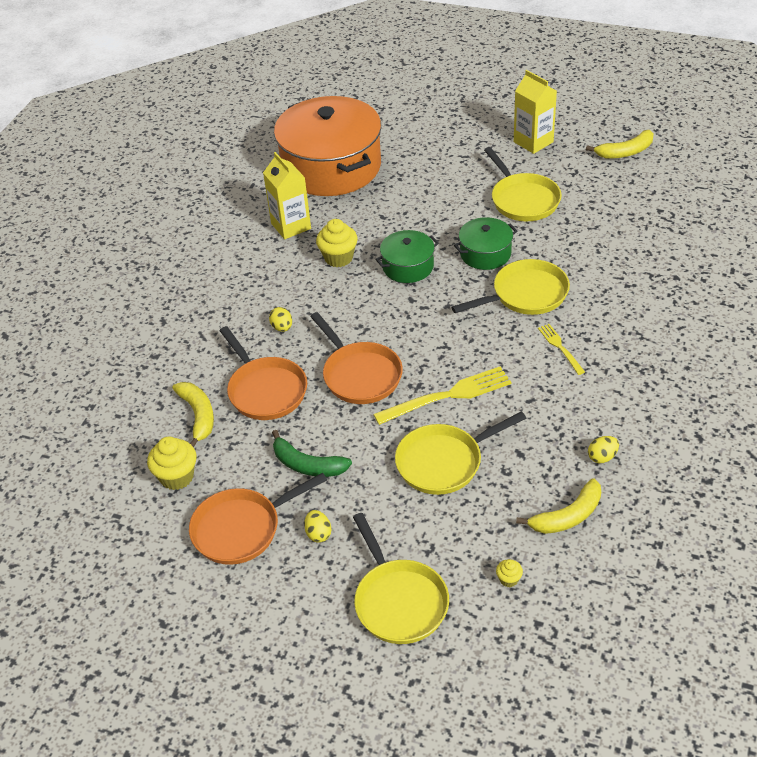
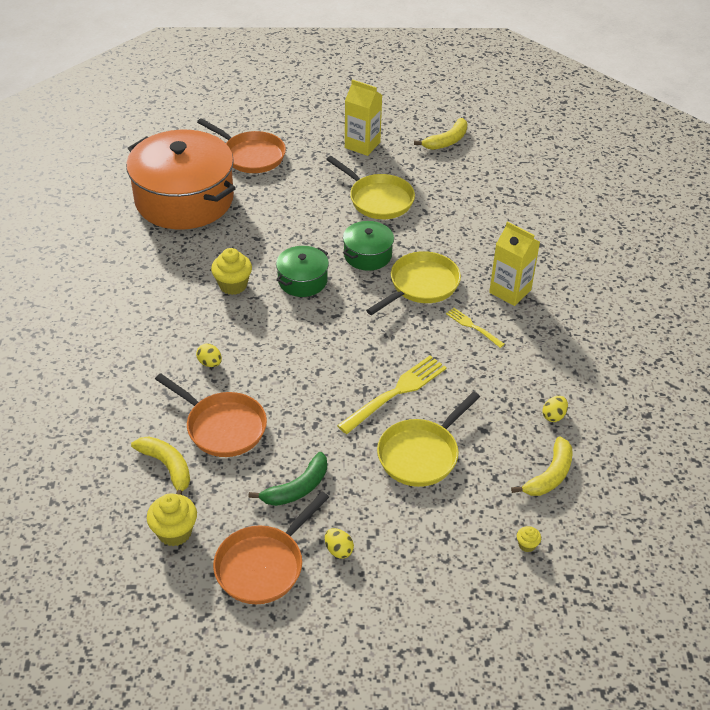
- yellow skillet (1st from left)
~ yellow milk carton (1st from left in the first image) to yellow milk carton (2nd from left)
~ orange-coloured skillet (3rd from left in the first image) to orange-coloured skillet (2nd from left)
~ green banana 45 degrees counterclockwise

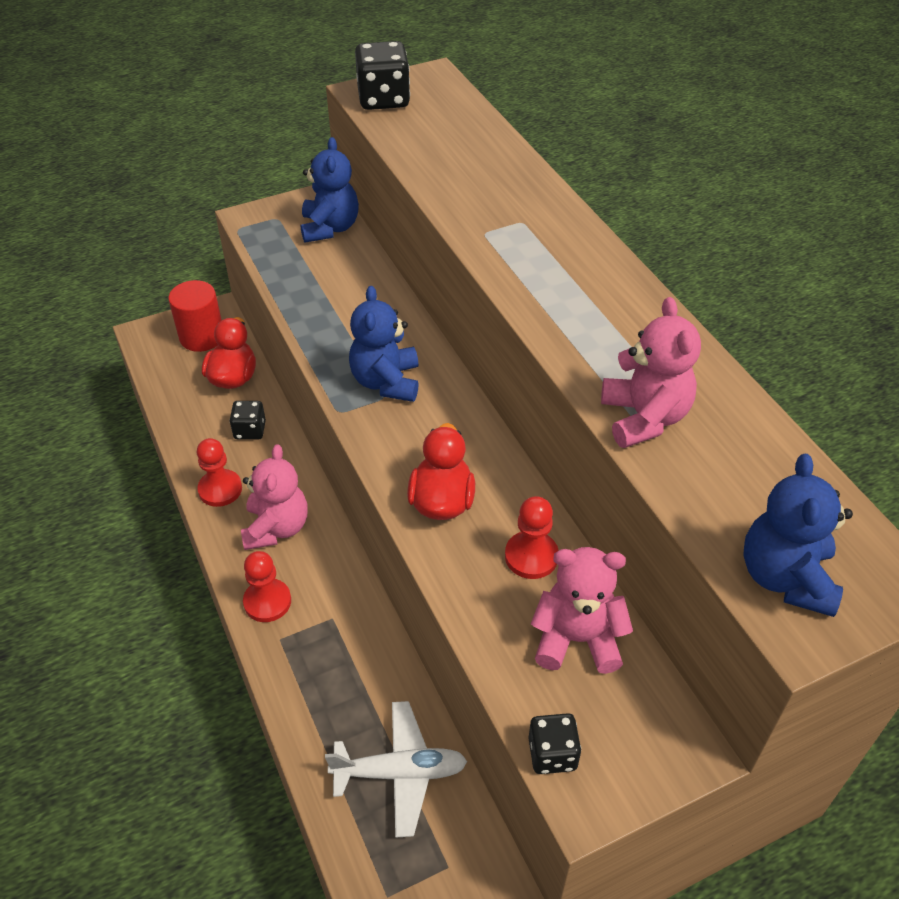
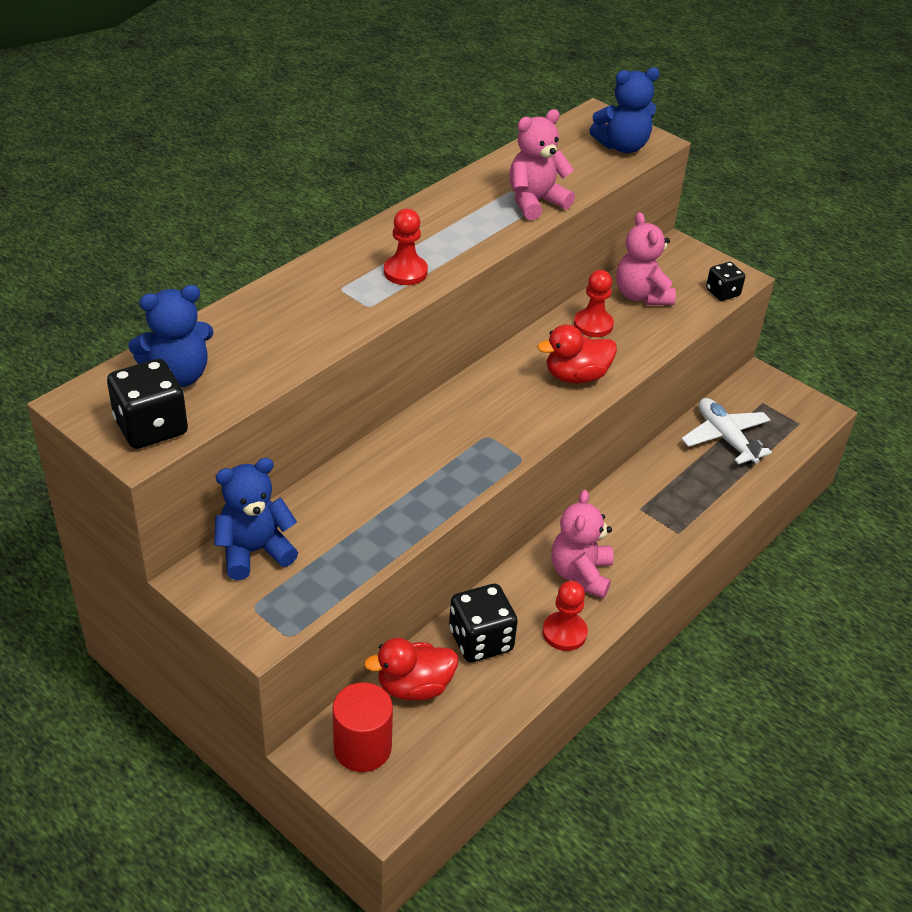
~ red game pawn (2nd from left in the first image) to red game pawn (1st from left)
~ cobalt stuffed bear (2nd from left in the first image) to cobalt stuffed bear (1st from left)
~ rosy stuffed bear (1st from left in the first image) 60 degrees counterclockwise
~ black die (1st from left in the first image) x1.65

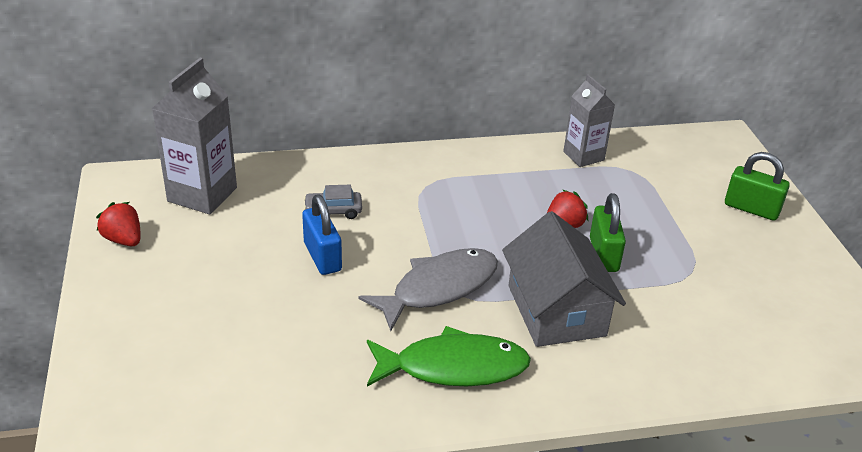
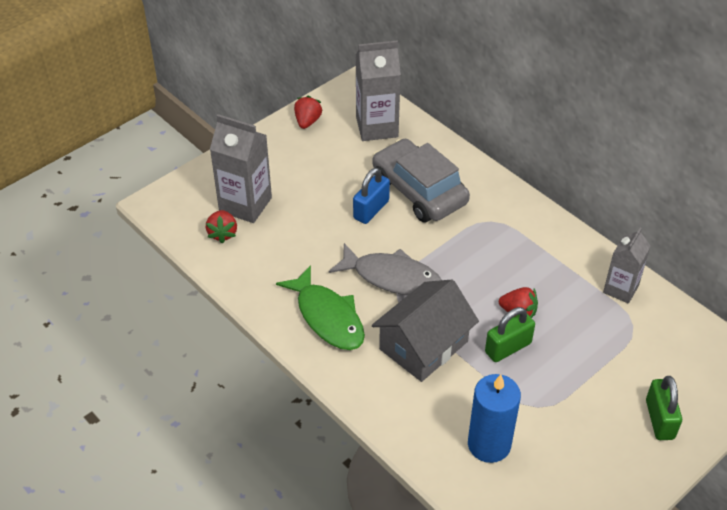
+ red toy strawberry (1st from left)
+ ash-grey milk carton (1st from left)
+ cobalt pillar candle
~ ash-grey toy car x2.38

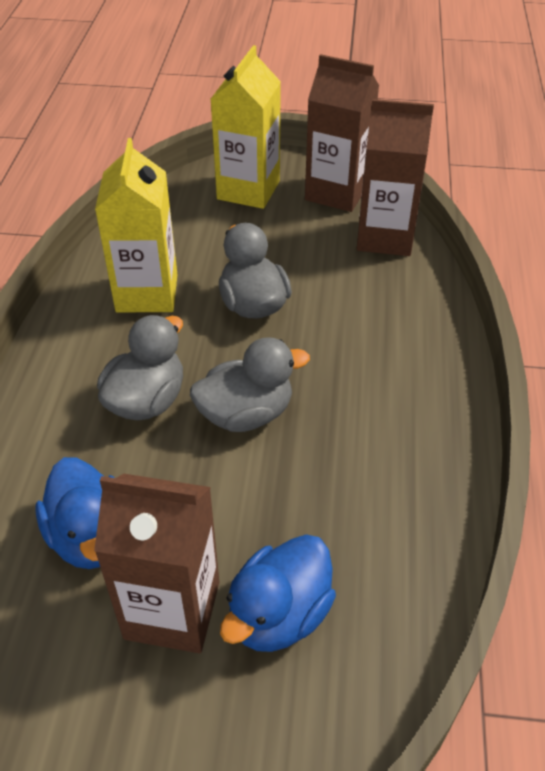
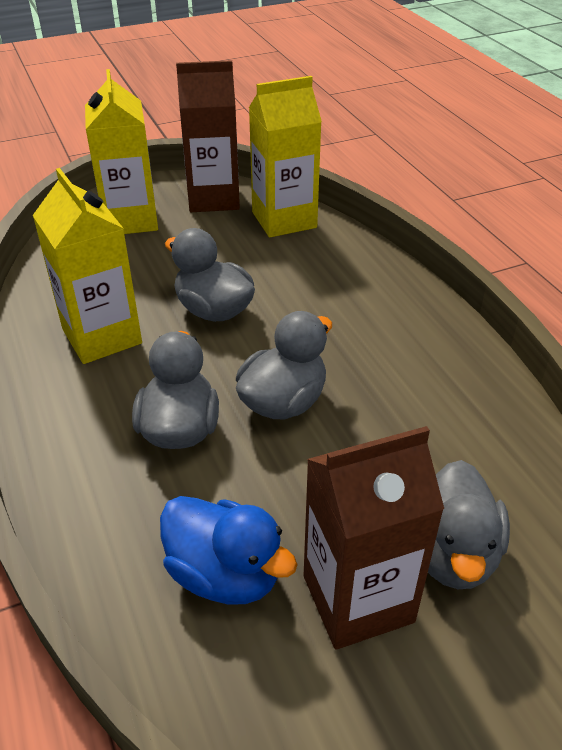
~ cobalt rubber duck (2nd from left) to ash-grey rubber duck (4th from left)
~ russet milk carton (3rd from left) to yellow milk carton (3rd from left)

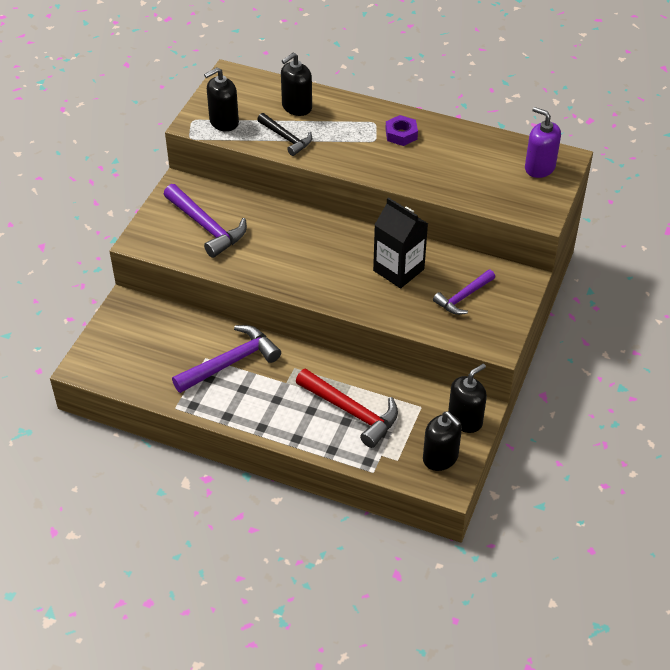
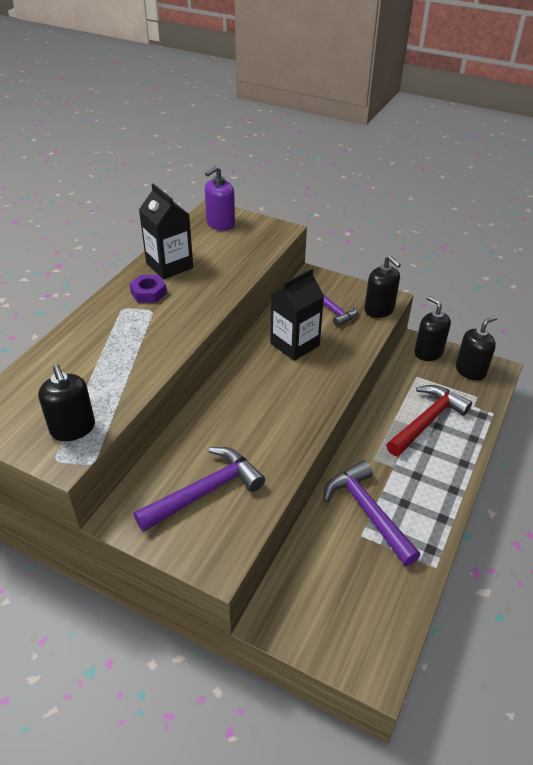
- black hammer
+ black milk carton (1st from left)
~ black soap dispenser (2nd from left)

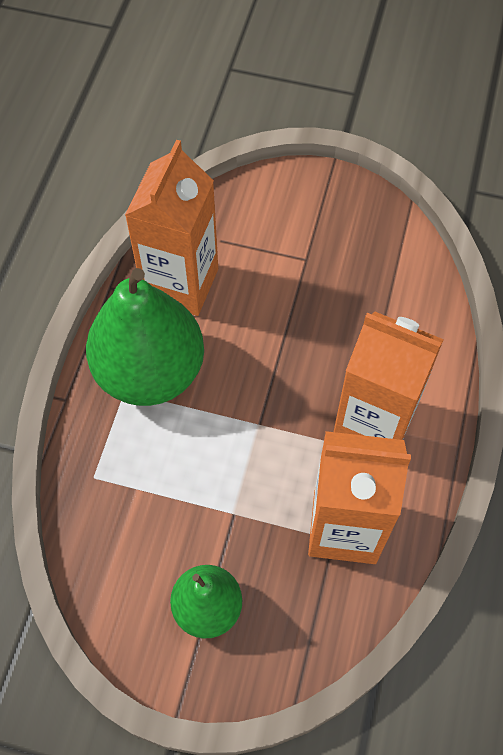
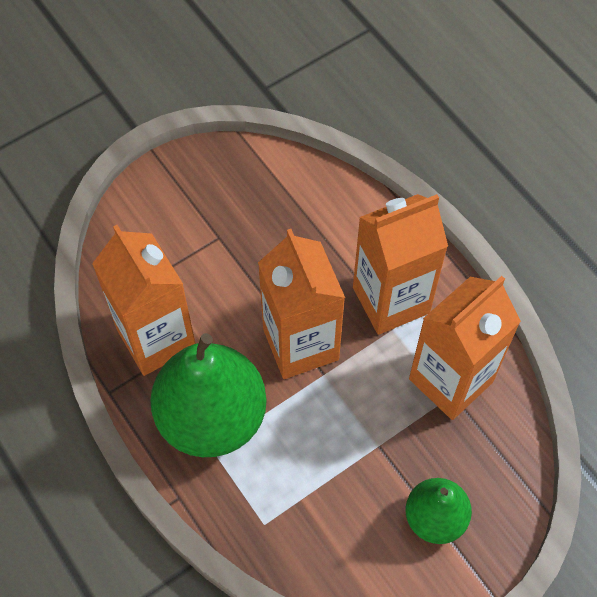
+ orange-coloured milk carton (2nd from left)

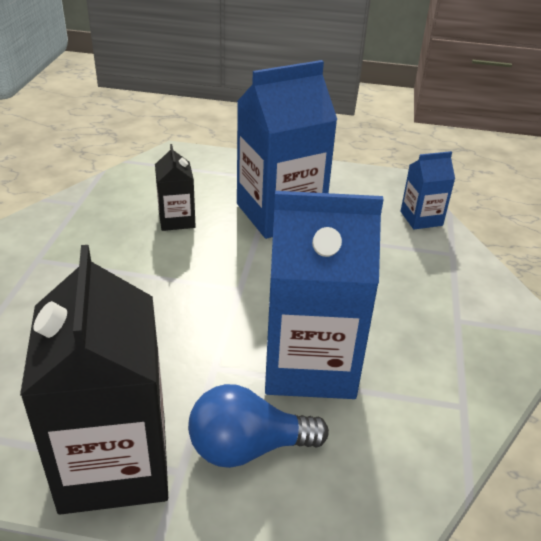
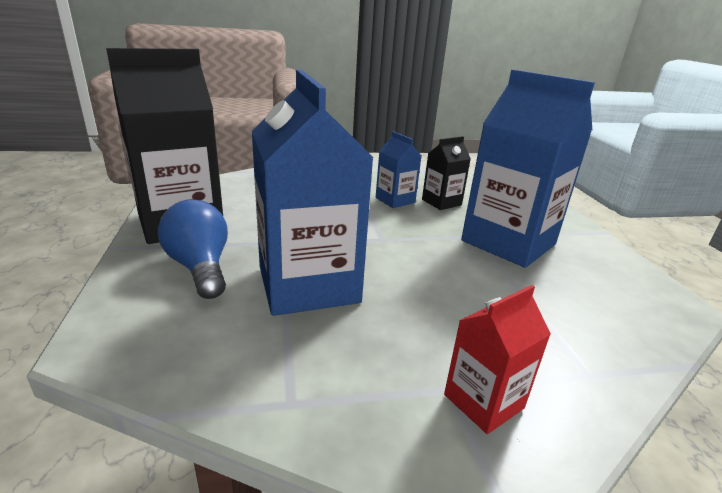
+ red milk carton
~ cobalt milk carton (3rd from left in the first image) to cobalt milk carton (2nd from left)

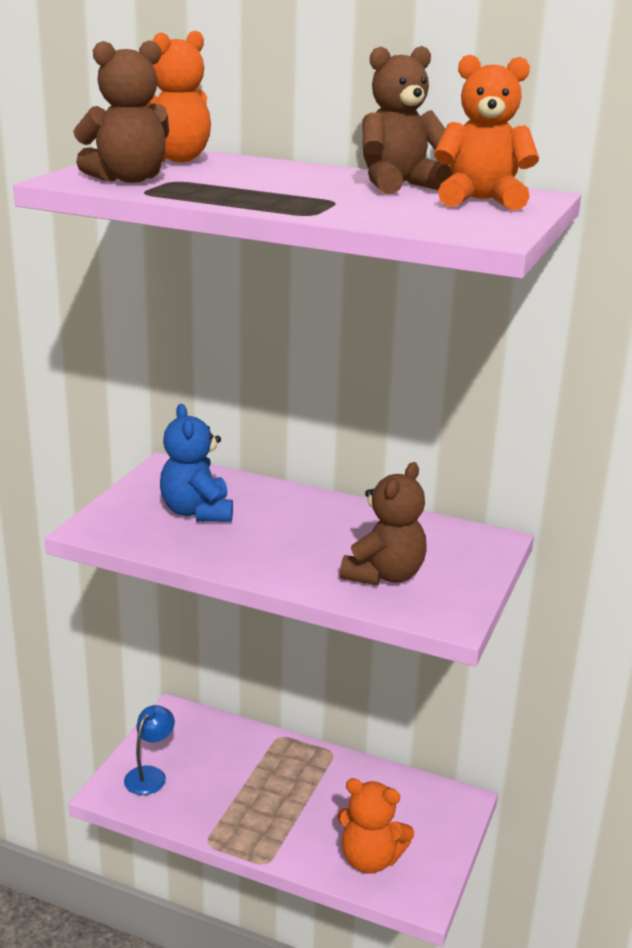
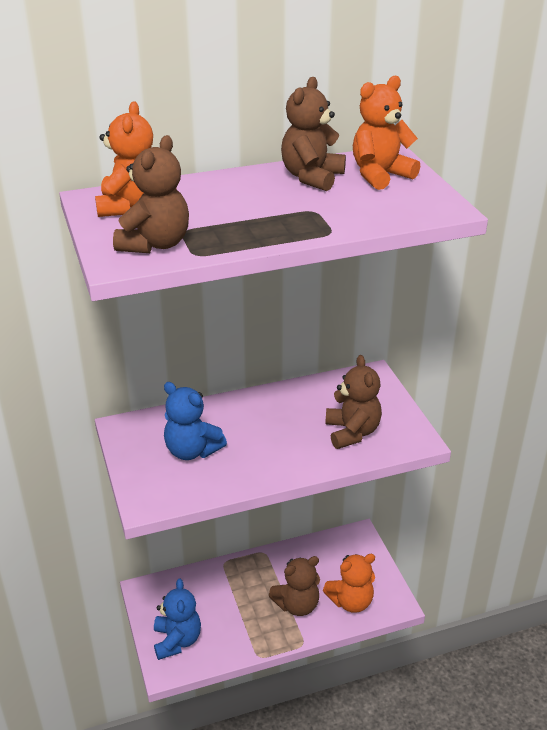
+ russet stuffed bear (2nd from left)
~ cobalt lamp to cobalt stuffed bear (1st from left)

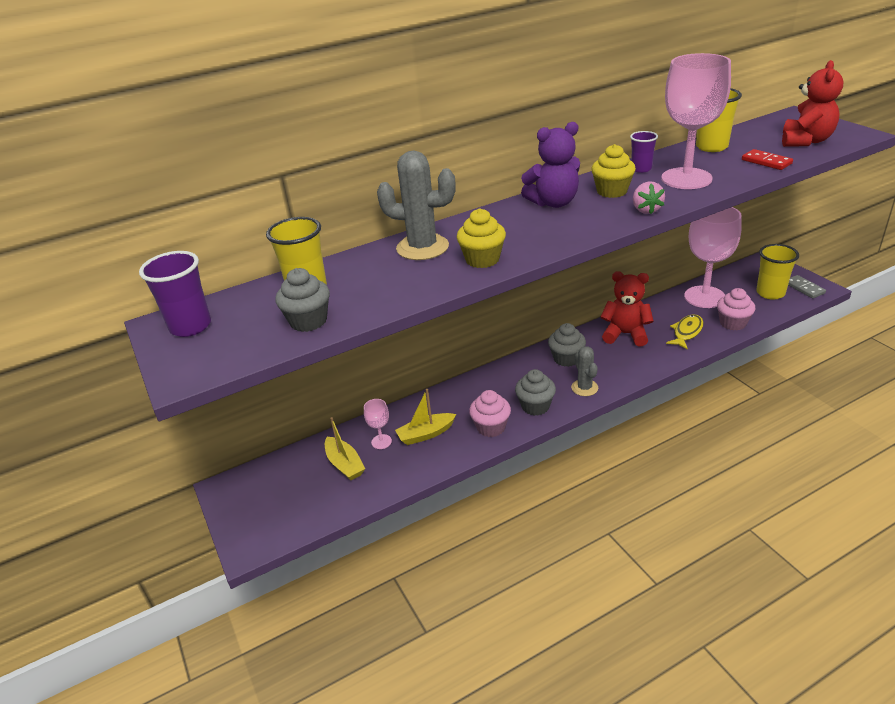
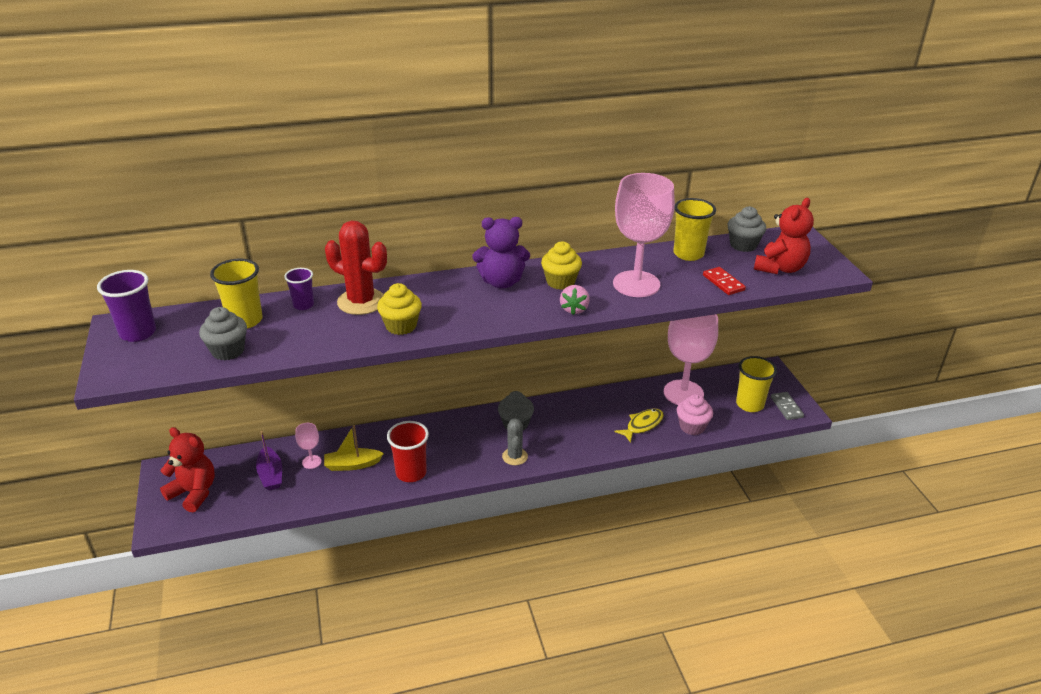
~ ash-grey muffin (2nd from left in the first image) to ash-grey muffin (3rd from left)
~ red stuffed bear (1st from left)
~ purple cup (2nd from left)
~ rosy muffin (1st from left) to red cup
~ yellow boat (1st from left) to purple boat
~ ash-grey saguaro cactus (1st from left) to red saguaro cactus

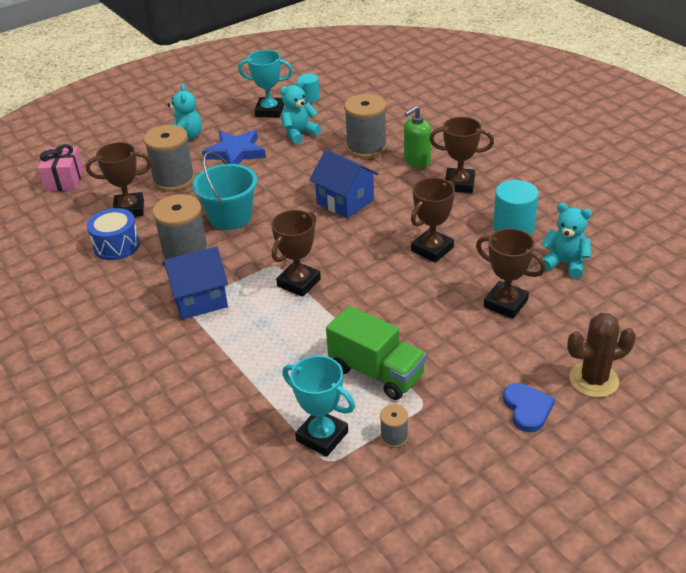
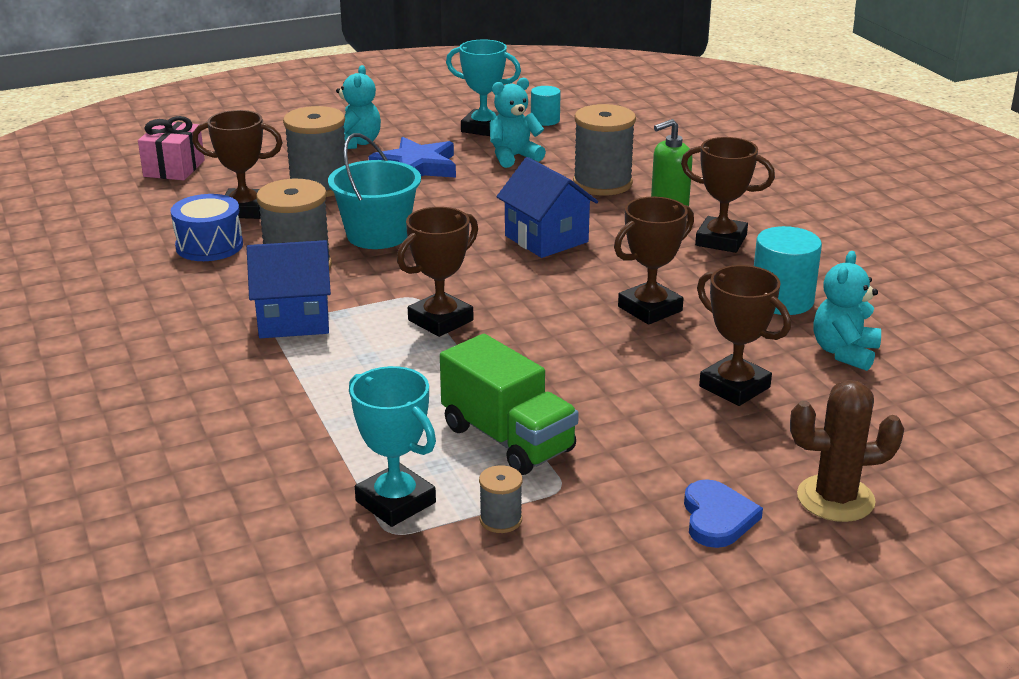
~ teal stuffed bear (3rd from left) 105 degrees counterclockwise

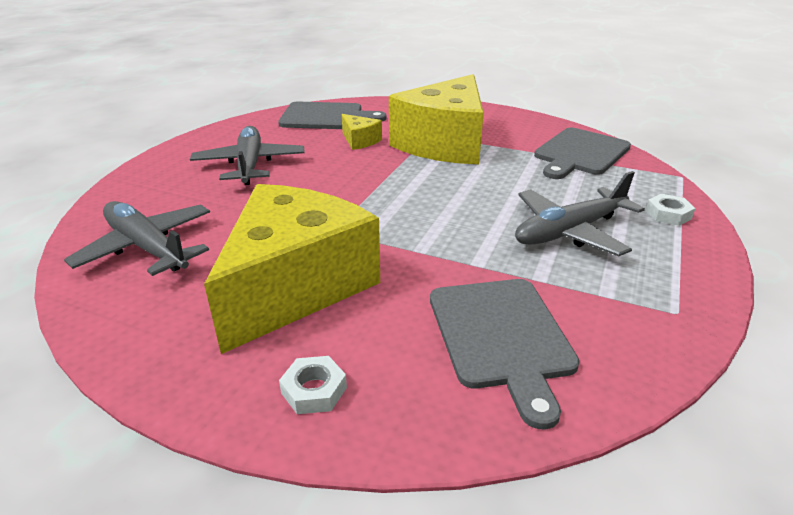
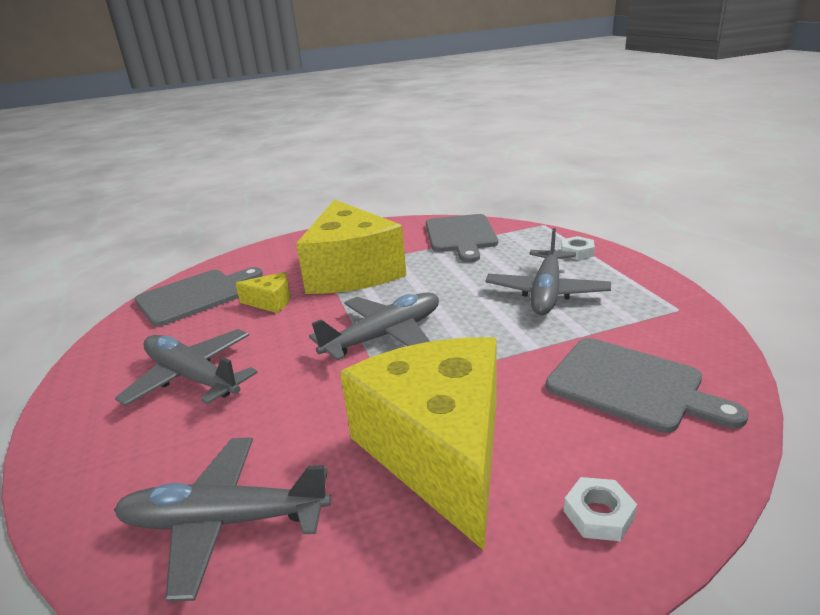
+ ash-grey aeroplane (3rd from left)

